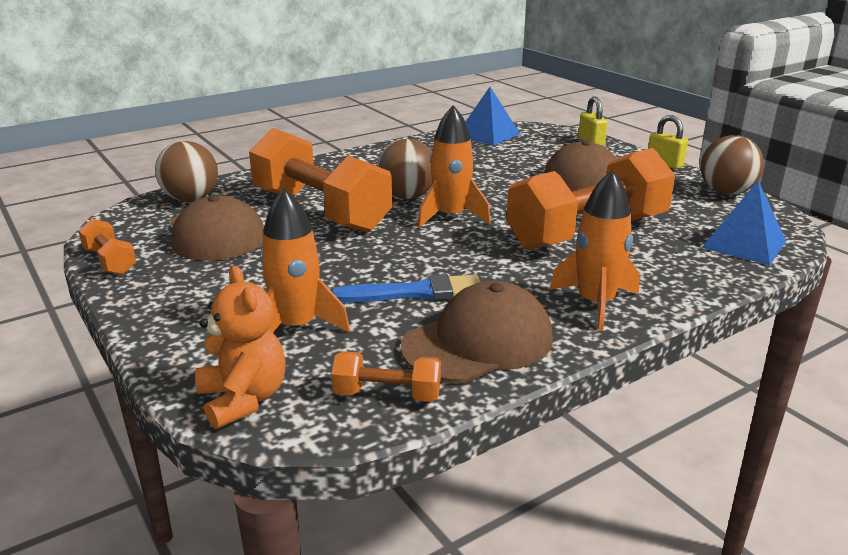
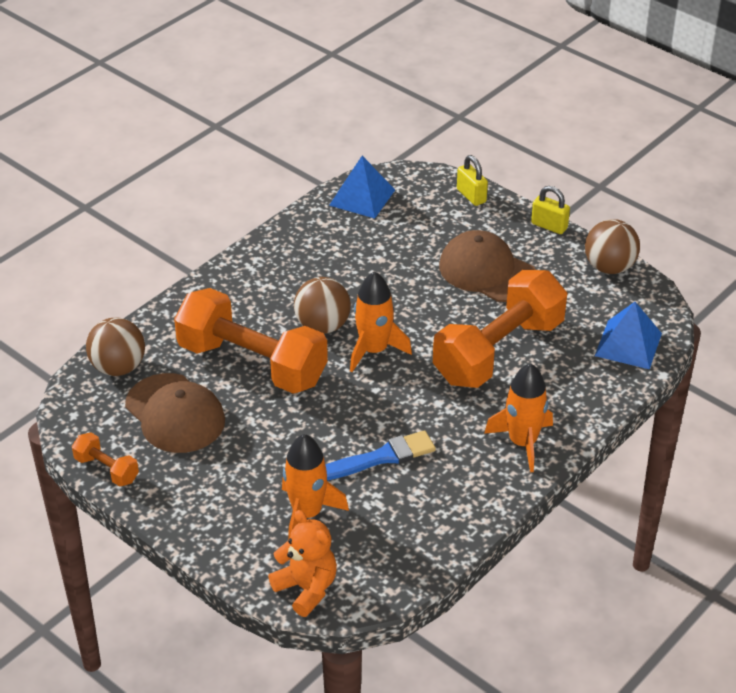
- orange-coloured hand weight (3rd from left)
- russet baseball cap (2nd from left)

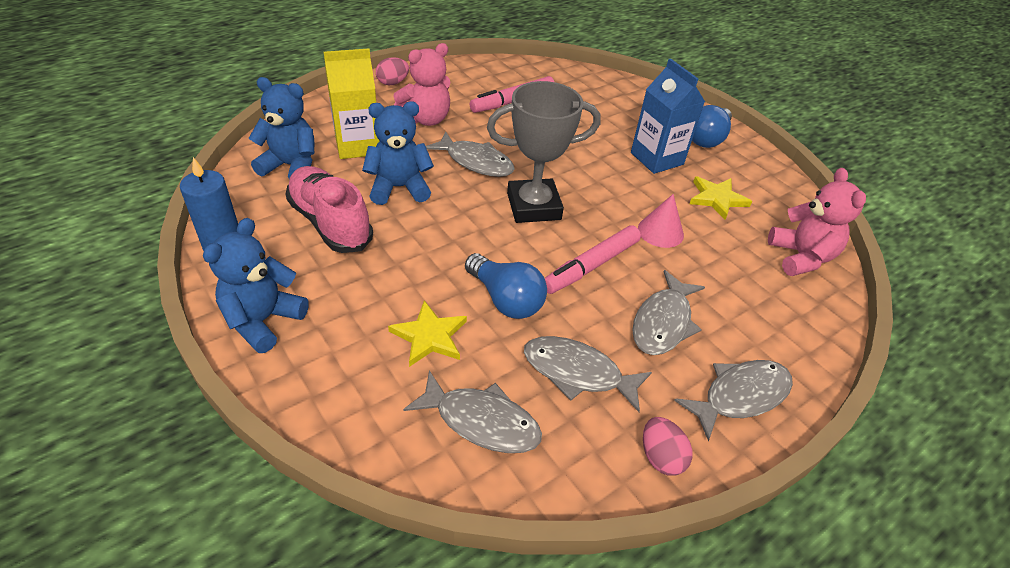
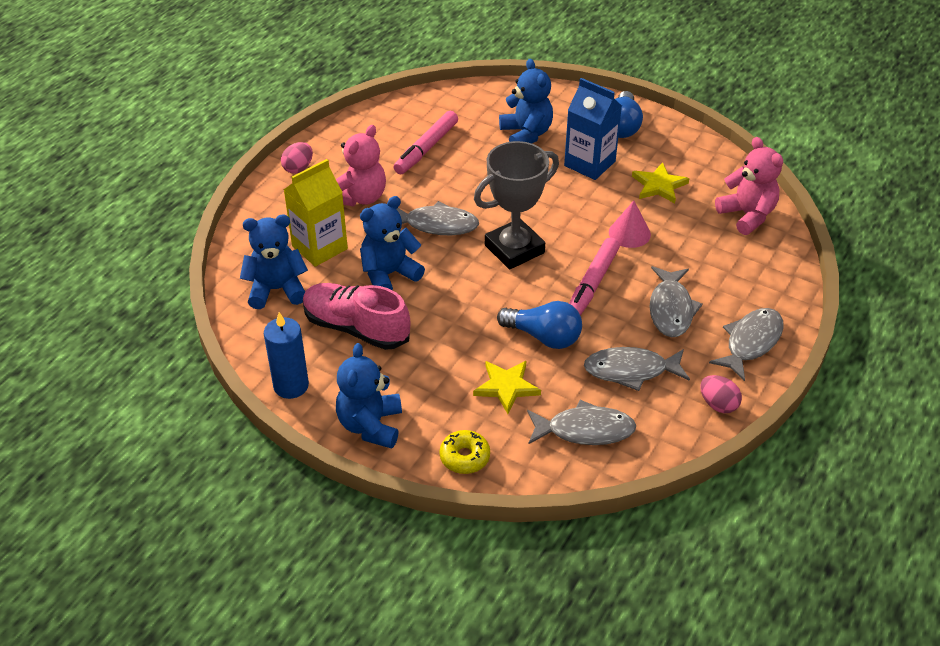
+ yellow donut
+ cobalt stuffed bear (4th from left)

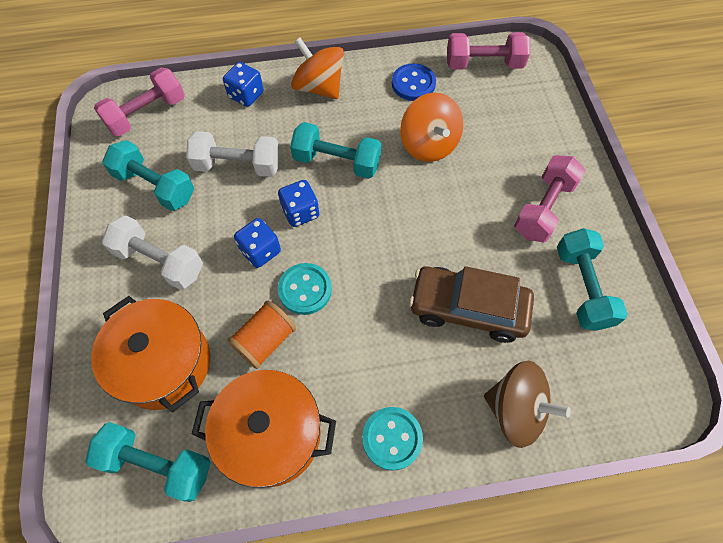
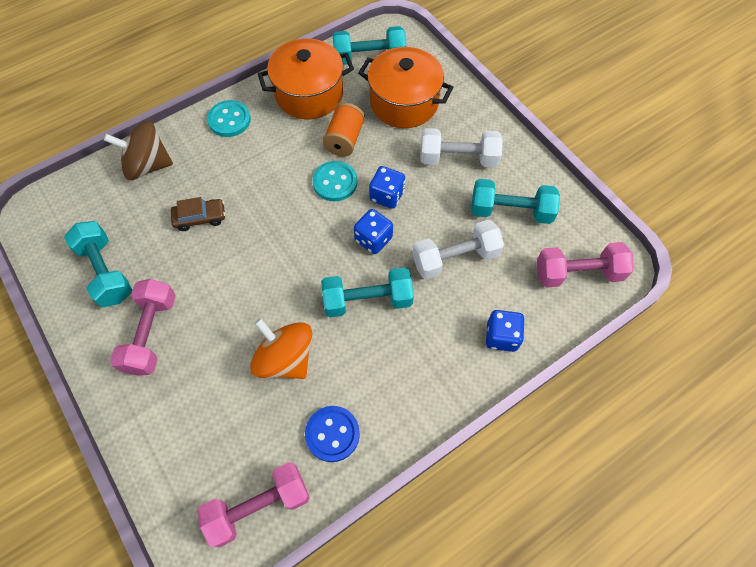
- orange-coloured spinning top (1st from left)
~ rosy hand weight (1st from left in the first image) 60 degrees clockwise
~ russet toy car x0.53

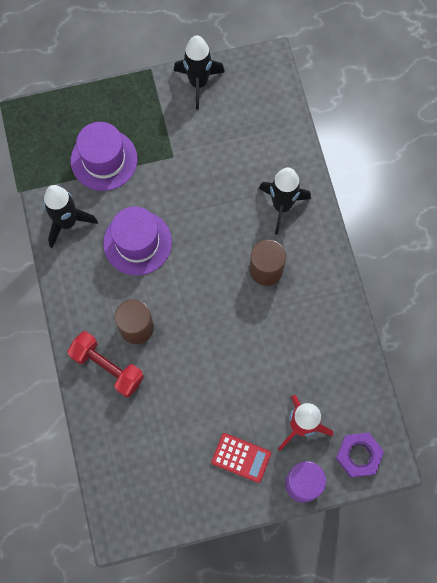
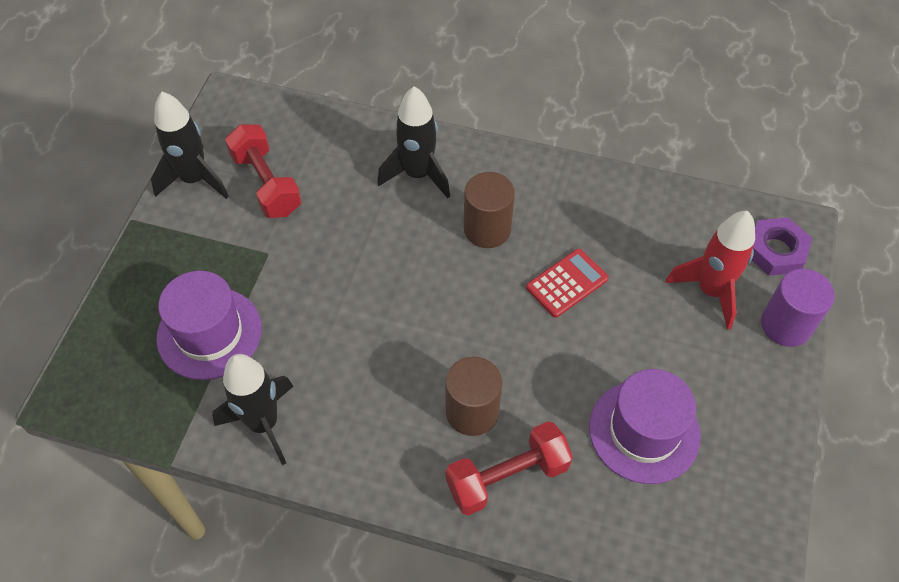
+ red hand weight (1st from left)
~ purple hat (2nd from left)
~ red pocket calculator

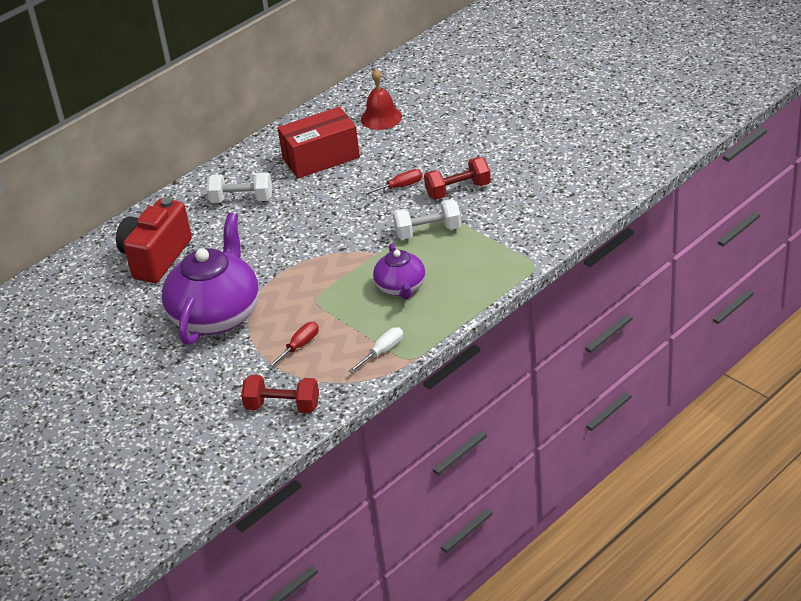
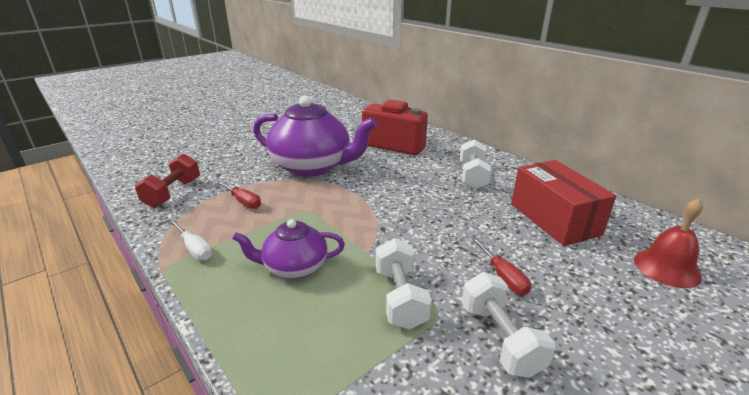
~ red hand weight (2nd from left) to snow-white hand weight (3rd from left)

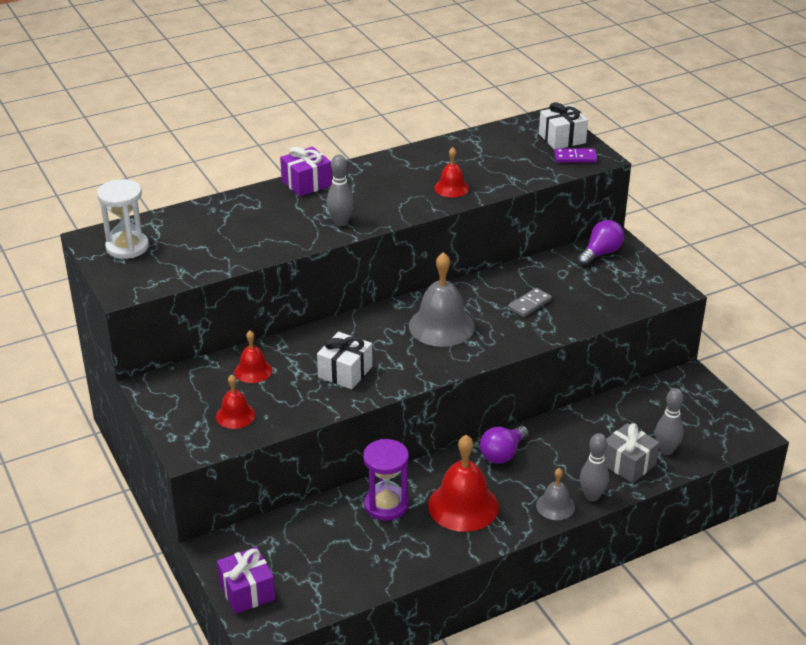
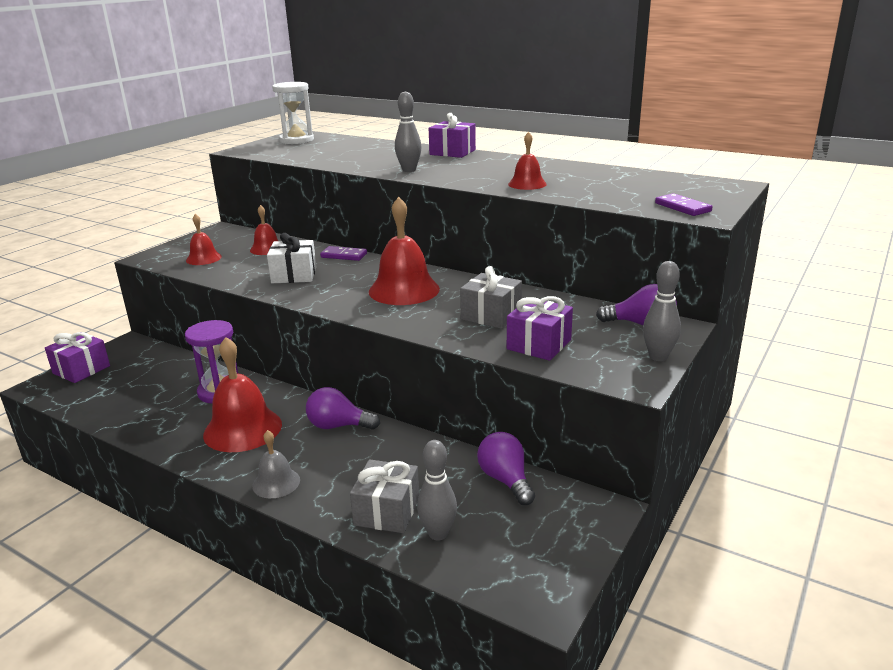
- snow-white wrapped gift (2nd from left)
+ purple domino (1st from left)
+ purple lightbulb (2nd from left)
+ purple wrapped gift (3rd from left)
~ ash-grey skittle (2nd from left in the first image) to ash-grey skittle (3rd from left)
~ ash-grey domino to ash-grey wrapped gift (2nd from left)
~ ash-grey school bell (1st from left) to red school bell (4th from left)

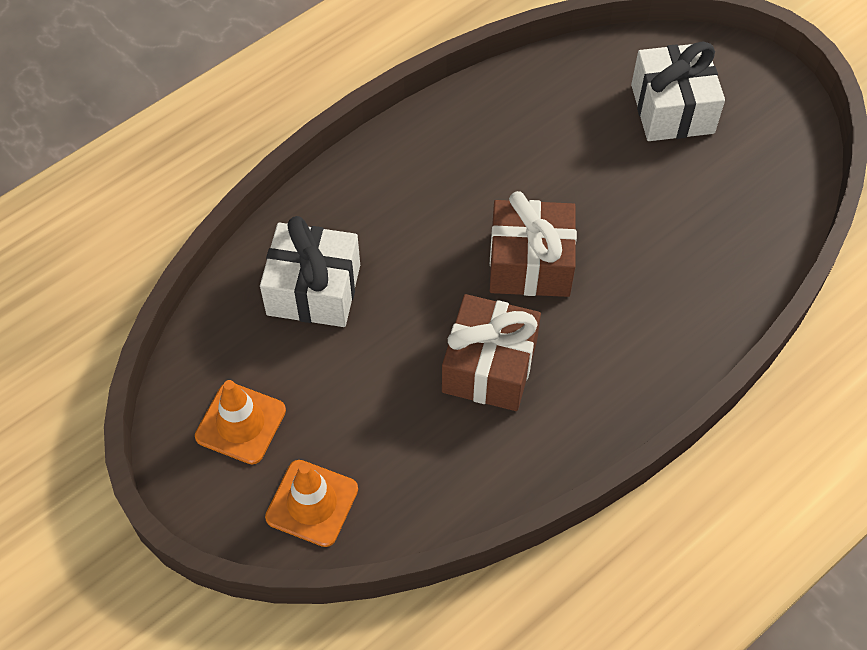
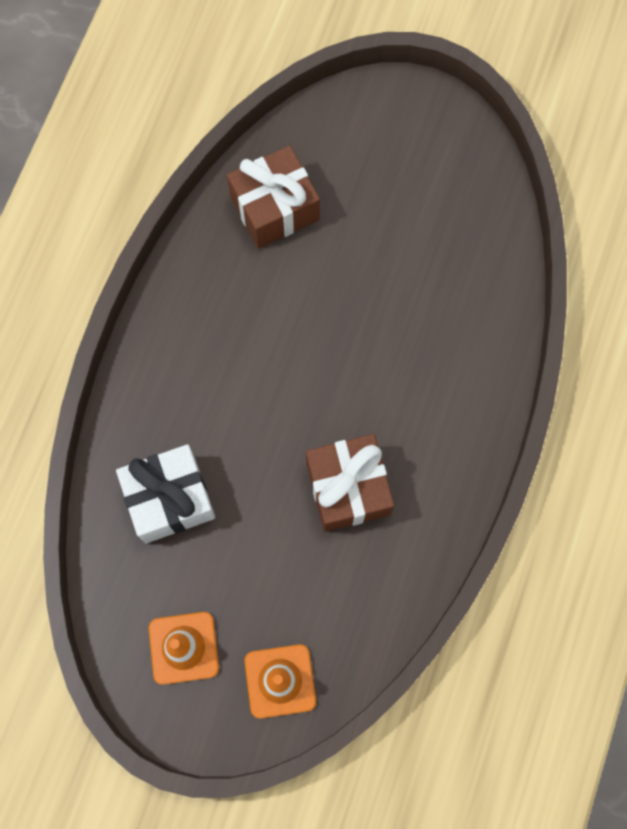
- snow-white wrapped gift (2nd from left)
~ russet wrapped gift (2nd from left in the first image) to russet wrapped gift (1st from left)

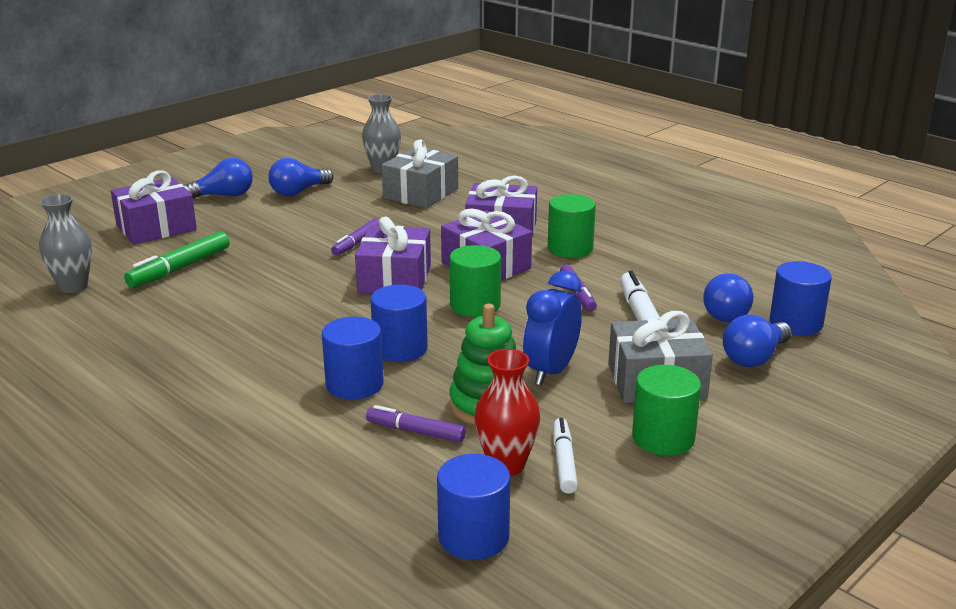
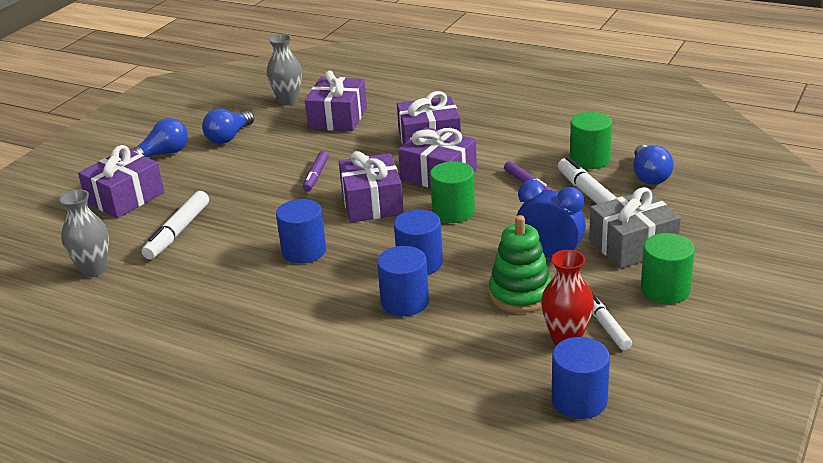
- purple marker pen (2nd from left)
- cobalt lightbulb (4th from left)
~ green solid cylinder (2nd from left)
~ cobalt solid cylinder (4th from left in the first image) to cobalt solid cylinder (1st from left)
~ green marker pen to snow-white marker pen (1st from left)
~ ash-grey wrapped gift (1st from left) to purple wrapped gift (2nd from left)
~ cobalt clock 105 degrees clockwise

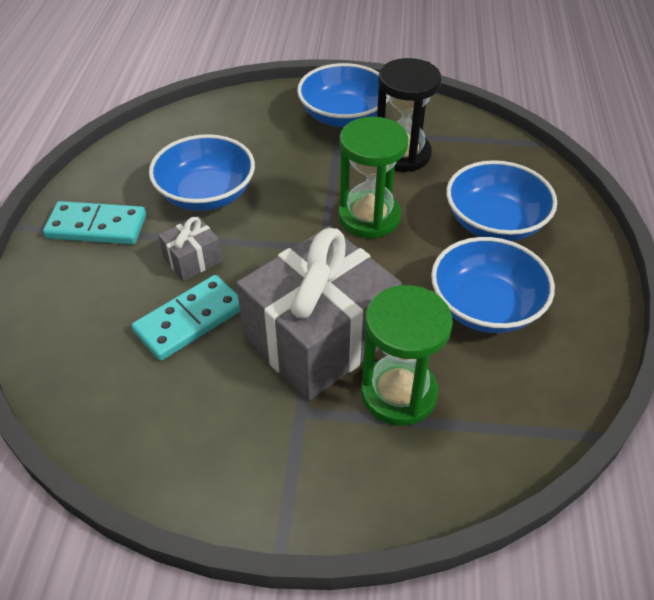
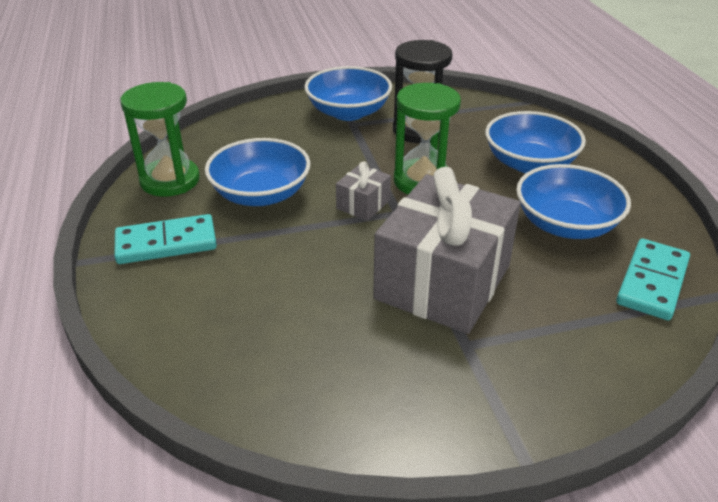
~ teal domino (2nd from left)
~ ash-grey wrapped gift (1st from left)
~ green sand timer (2nd from left in the first image) to green sand timer (1st from left)

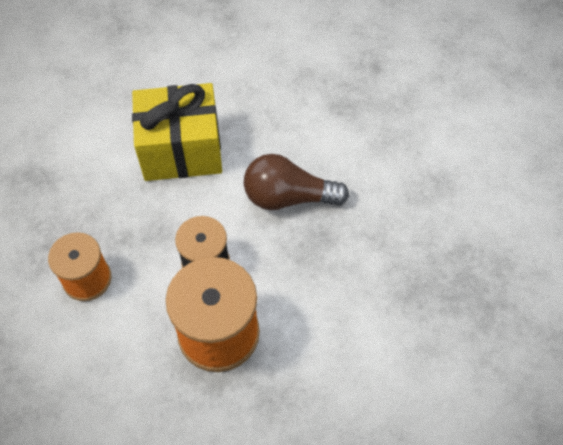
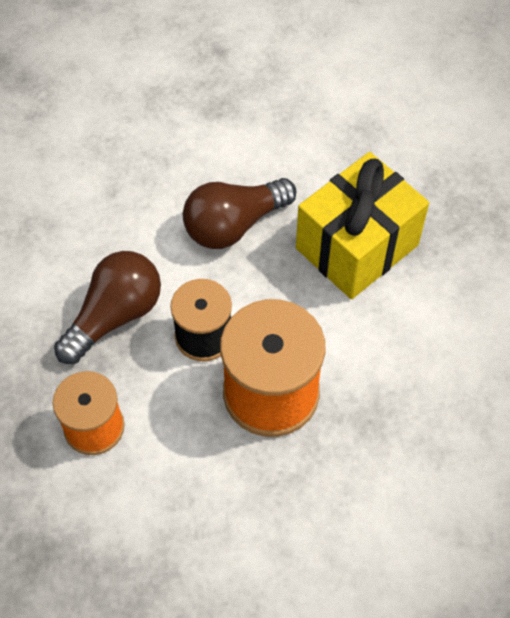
+ russet lightbulb (1st from left)
~ yellow wrapped gift

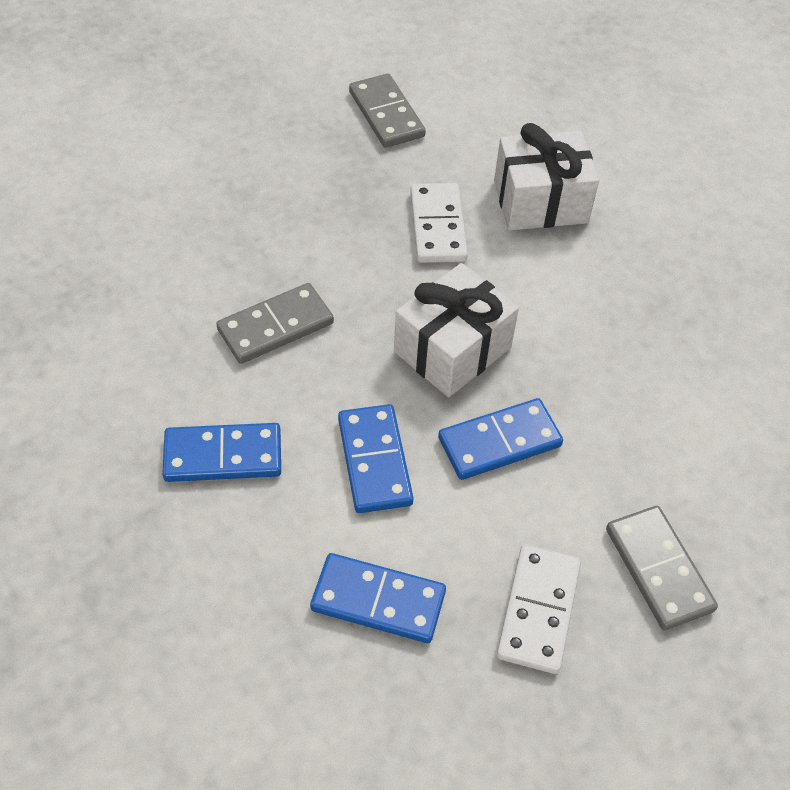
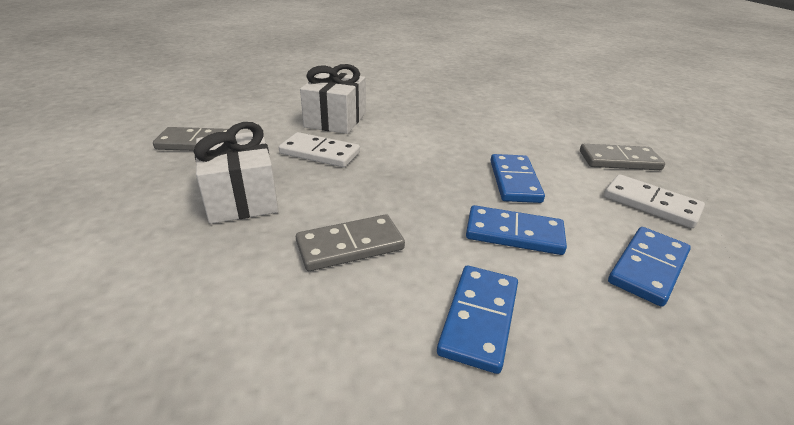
~ snow-white wrapped gift (1st from left)
~ ash-grey domino (1st from left in the first image) 75 degrees clockwise

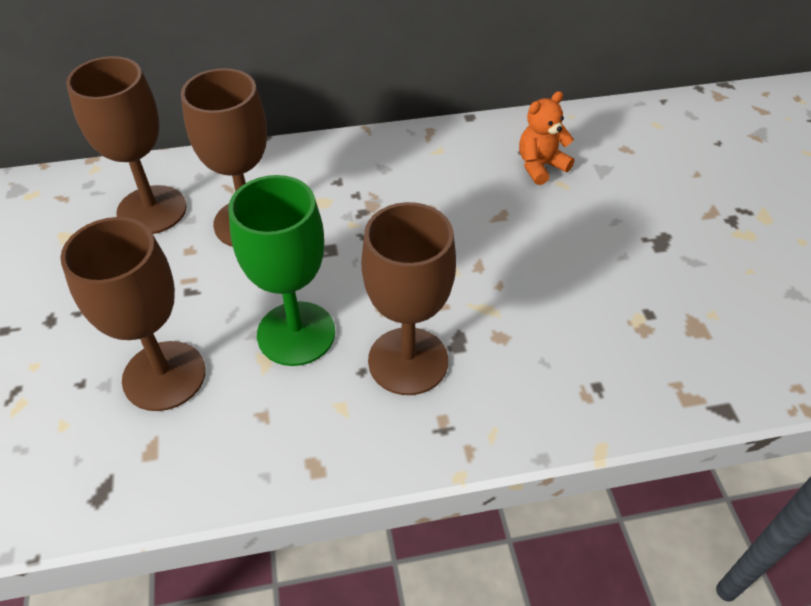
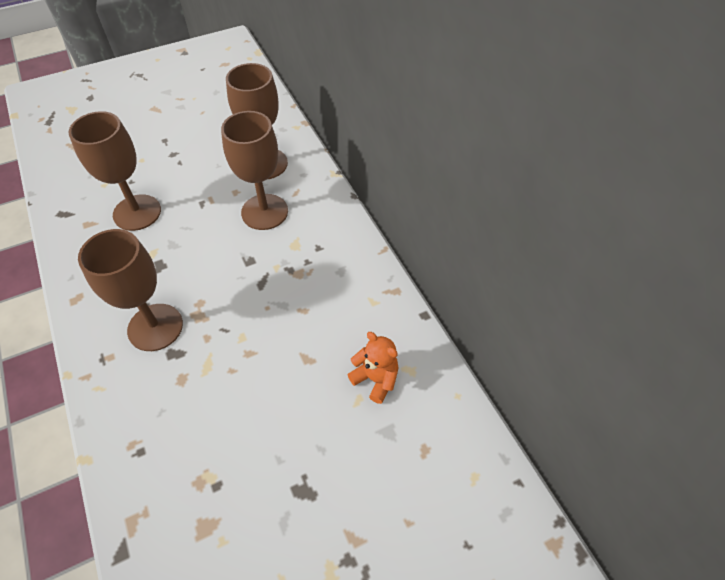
- green goblet

